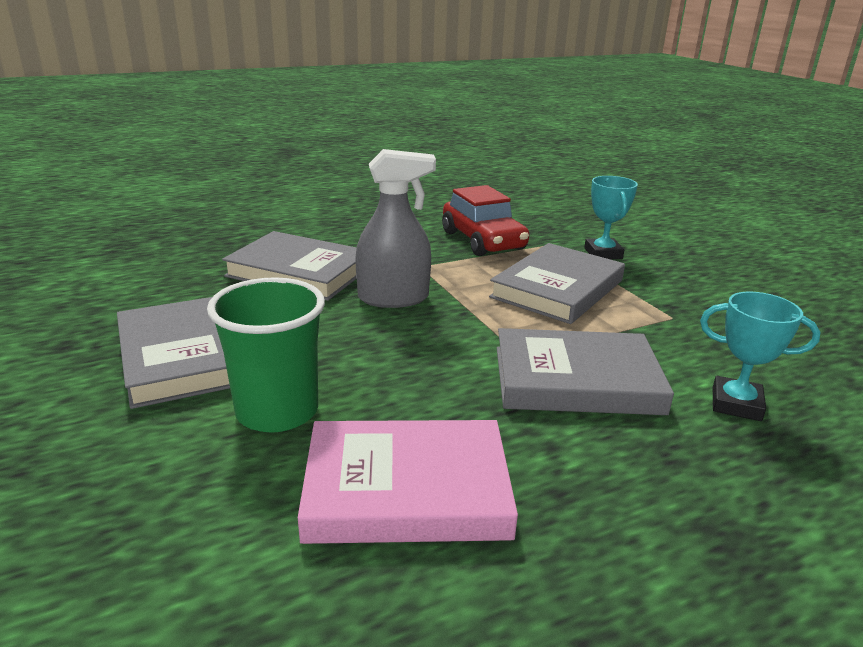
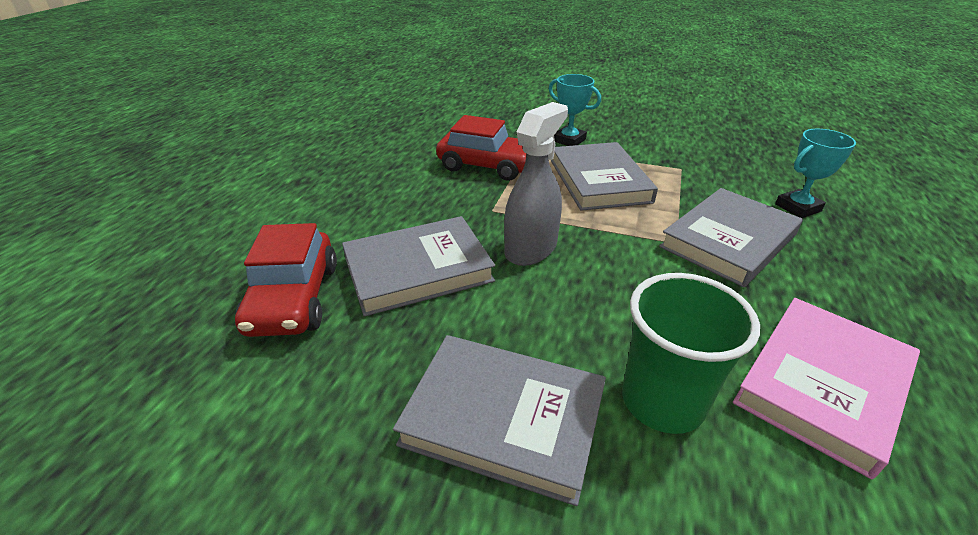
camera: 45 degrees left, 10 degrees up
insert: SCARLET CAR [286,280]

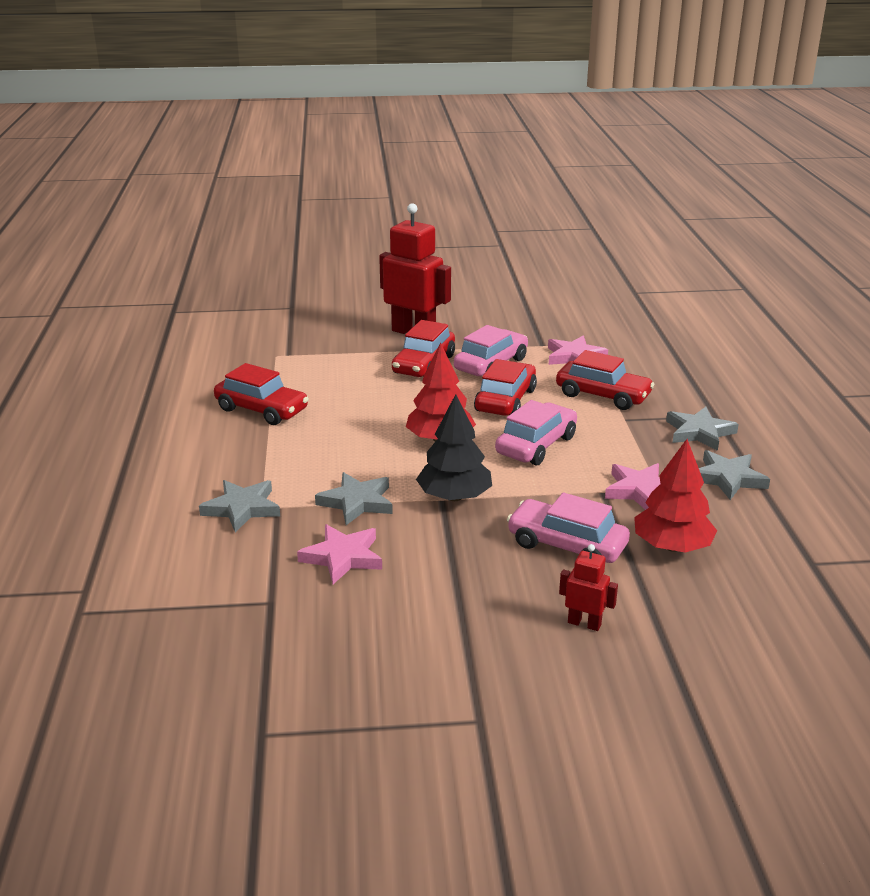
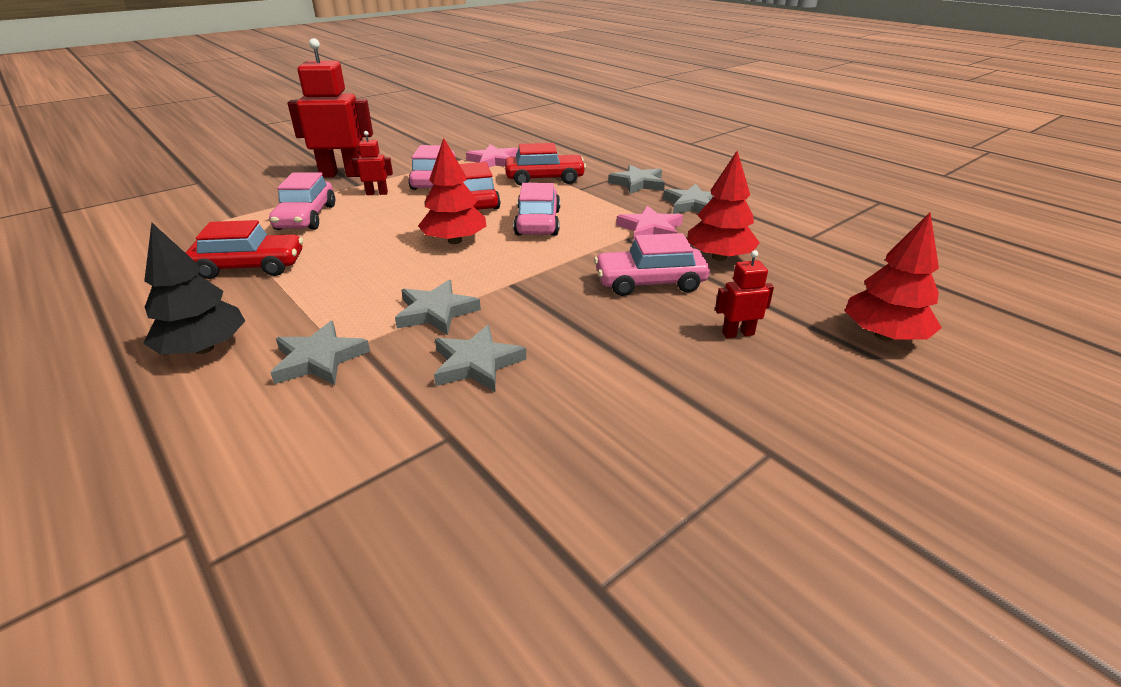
camera: 35 degrees left, 5 degrees up
insert: ROSY CAR [302,201]; SCARLET TOY TREE [893,276]
move: BLACK TOY TREE [454,447] to [194,289]
replace: SCARLET CAR [423,348] to SCARLET TOY ROBOT [372,163]
recolor: ROSY STAR [339,554] to ASH-GREY STAR [480,358]

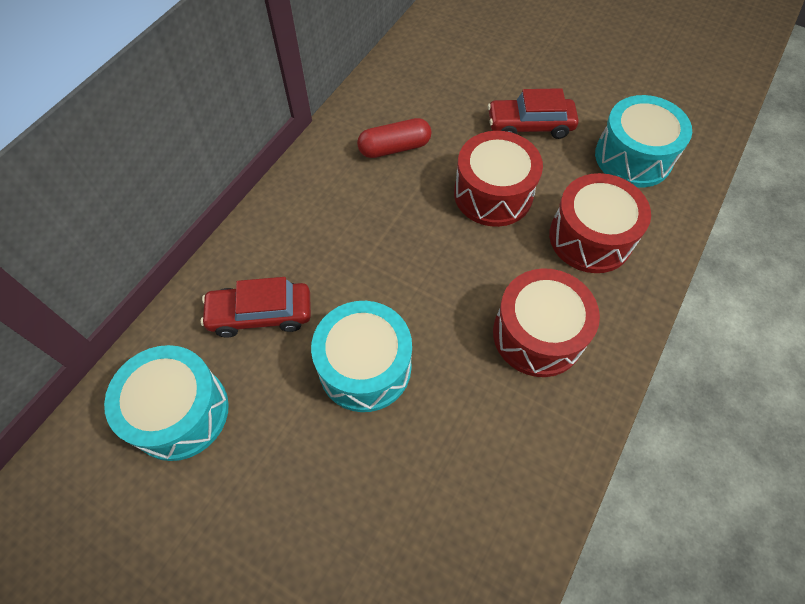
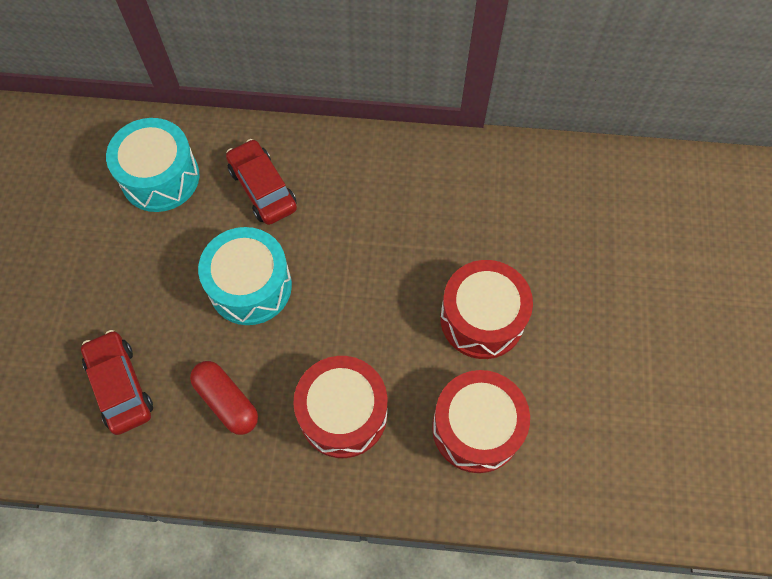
camera: 65 degrees right, 5 degrees up
delete: AQUA SNARE DRUM [643,141]
move: SCARLET CAPSULE [394,138] to [224,398]; SCARLET CAR [533,113] to [117,382]

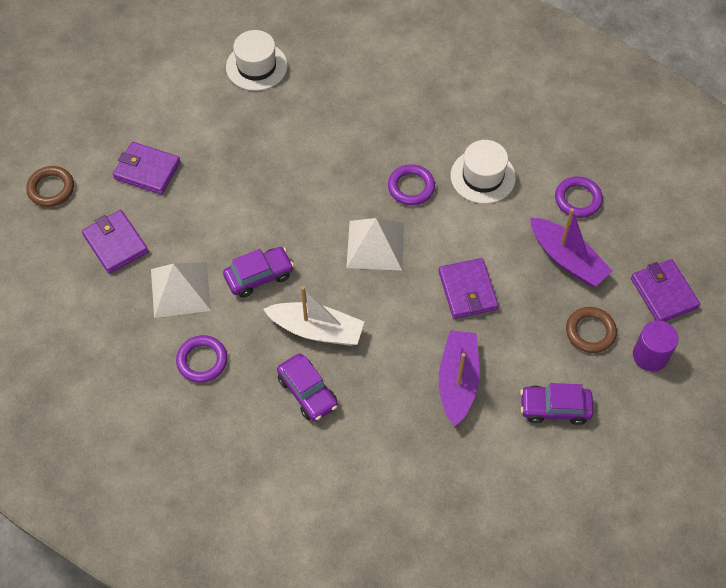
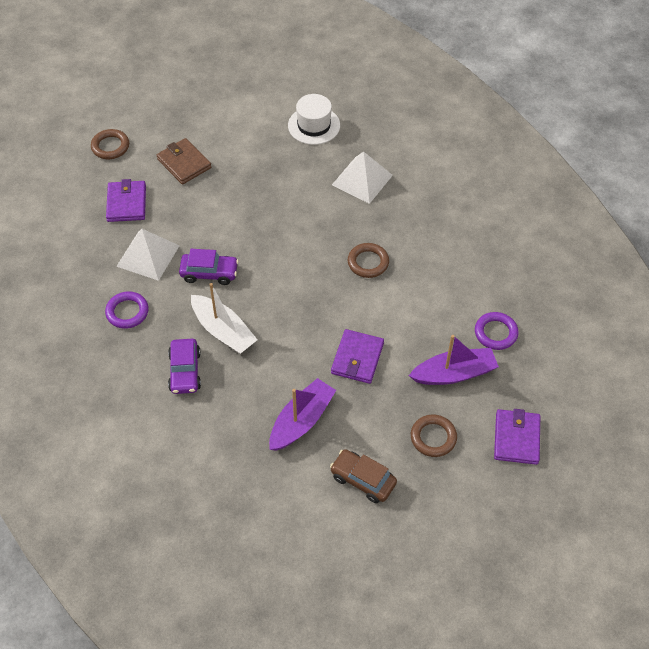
camera: 30 degrees right, 5 degrees down
delete: PURE WHITE TOP HAT [483,172]; VIOLET CYLINDER [655,346]
move: PURE WHITE PYRAMID [375,244] to [362,178]
recolor: VIOLET BILLFOLD [147,168] to BROWN BILLFOLD [184,161]; VIOLET RING [411,184] to BROWN RING [368,260]; VIOLET CAR [557,404] to BROWN CAR [363,476]
rotate: VIOLET SAILBOAT [571,247] = [454,360] 90 degrees counterclockwise

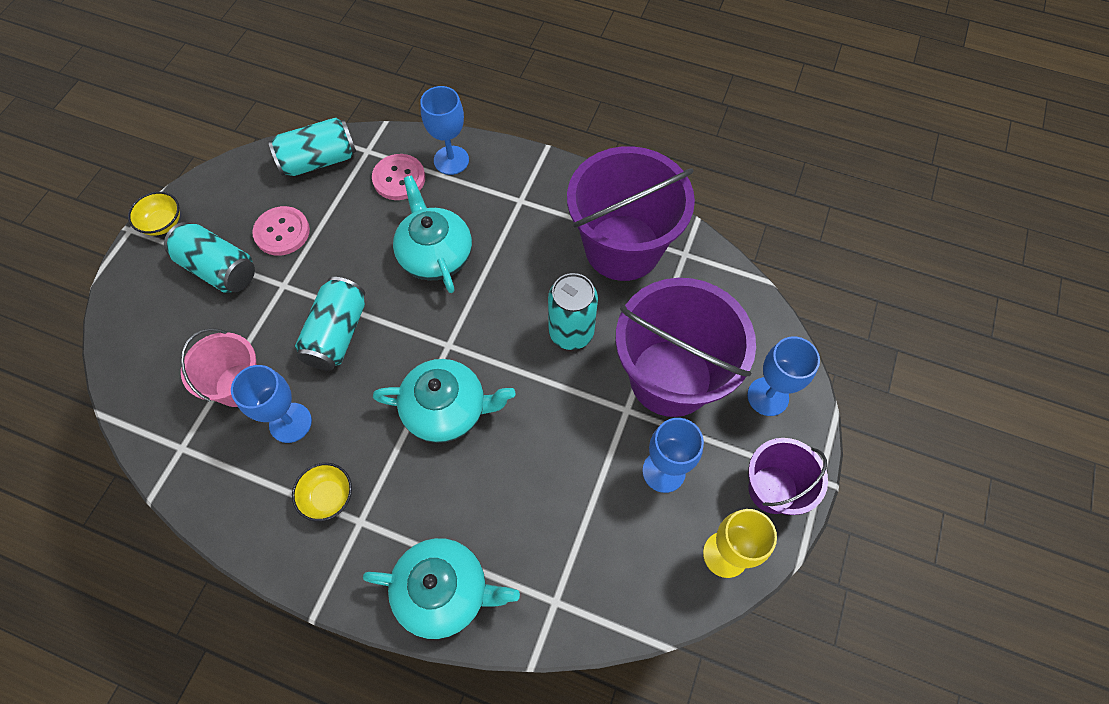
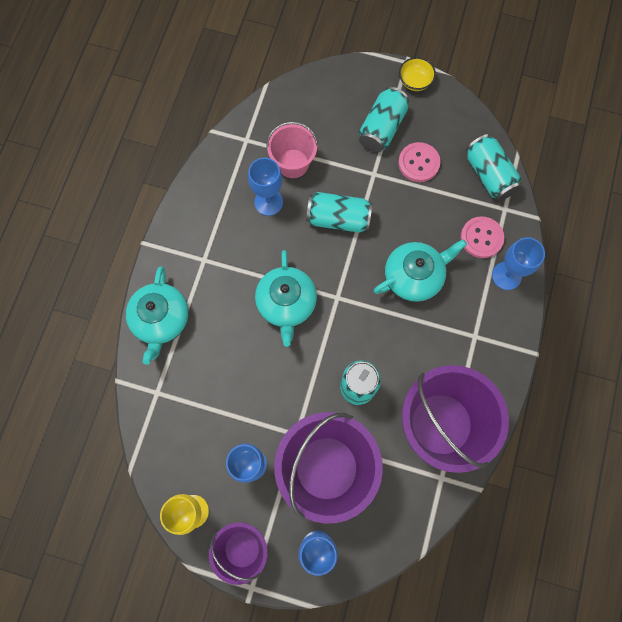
camera: 85 degrees right, 10 degrees up
delete: GOLDEN SERVING BOWL [322,492]

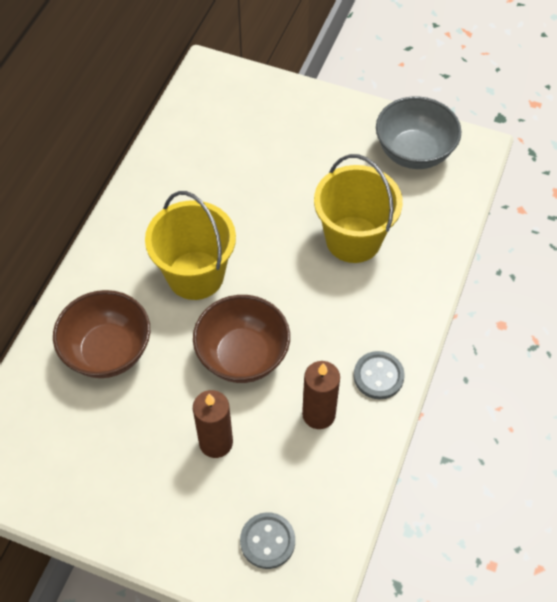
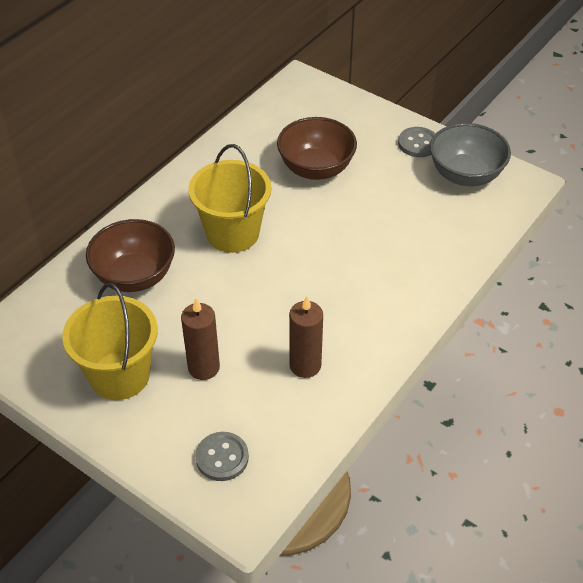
camera: 15 degrees right, 10 degrees down
move: BROWN SERVING BOWL [241,339] to [317,148]; GOLDEN BUCKET [358,208] to [110,341]; ASH-GREY BUTTON [379,375] to [416,142]

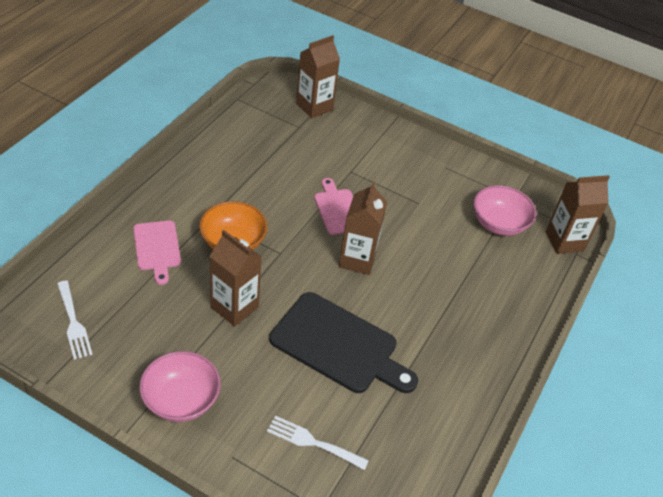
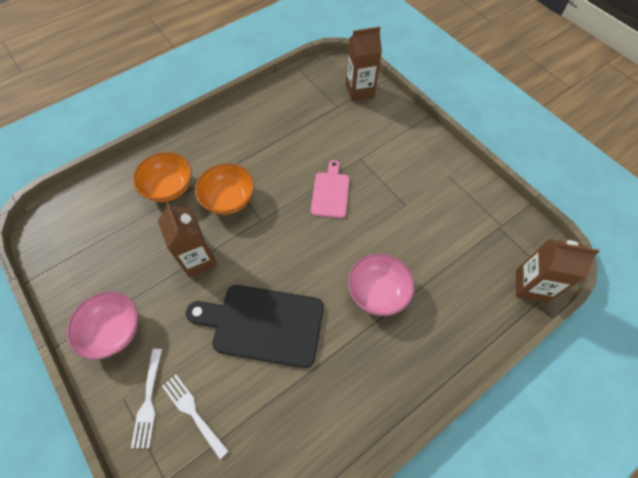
camera: 30 degrees right, 15 degrees up
delete: BROWN MILK CARTON [363,228]
move: PURE WHITE TABLE FORK [75,320] to [146,398]; ROSY SERVING BOWL [505,210] to [381,284]
replace: ROSY CHOPPING BOARD [157,253] to ORANGE SERVING BOWL [162,177]
rotate: BLACK CHOPPING BOARD [343,342] = [255,326] 135 degrees clockwise

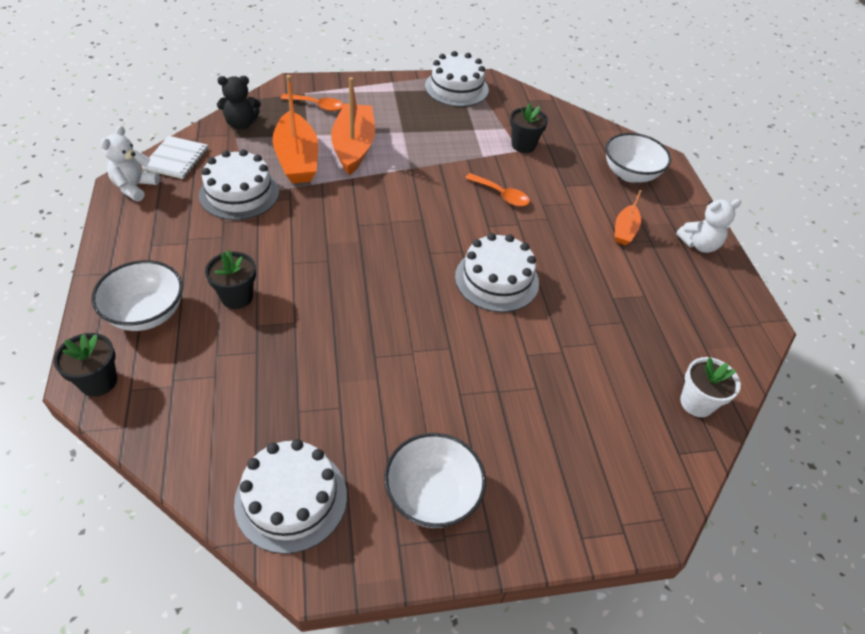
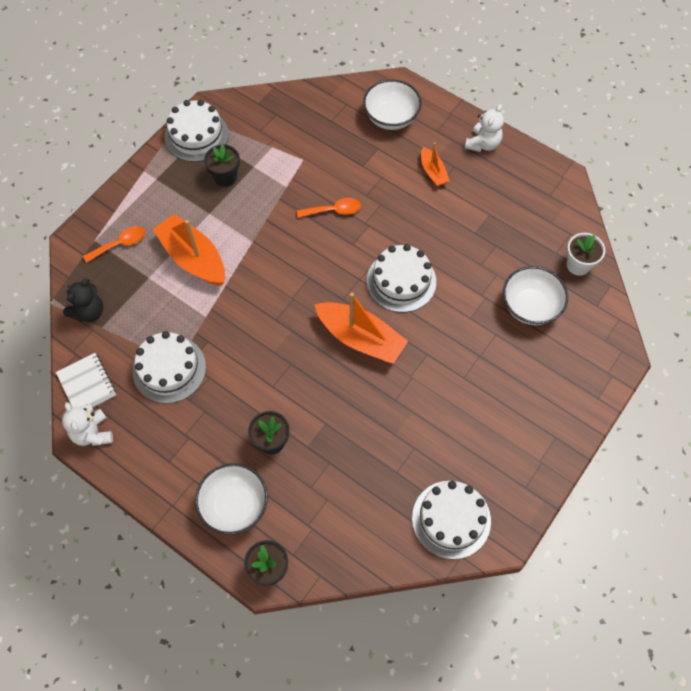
camera: 40 degrees left, 15 degrees up
move: ORANGE SAILBOAT [295,129] to [361,328]; PURE WHITE SERVING BOWL [435,480] to [535,295]; BLACK PLANT POT [529,128] to [222,165]

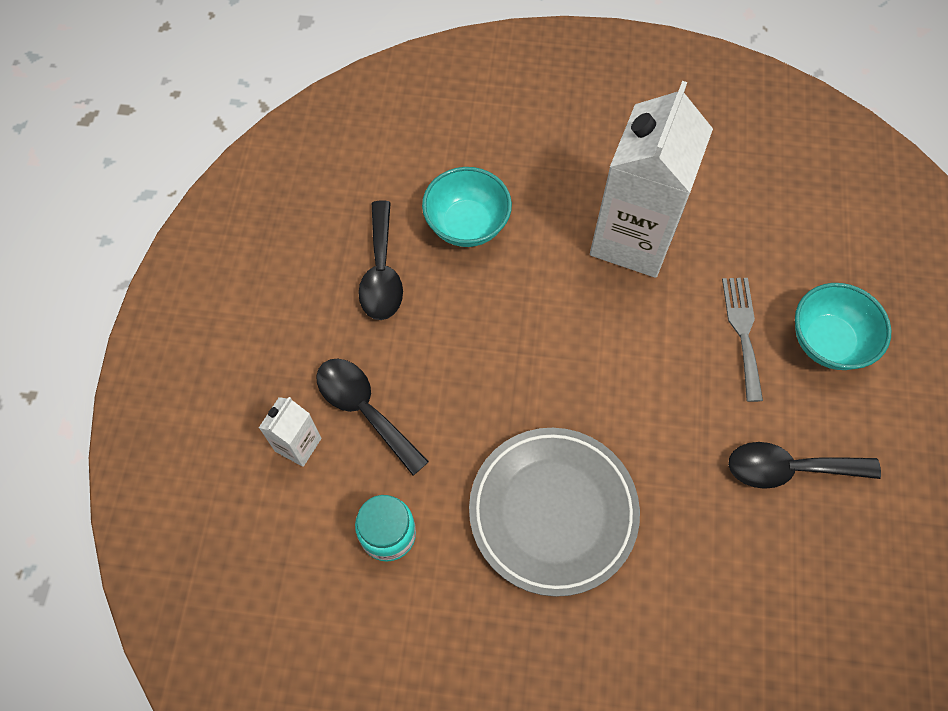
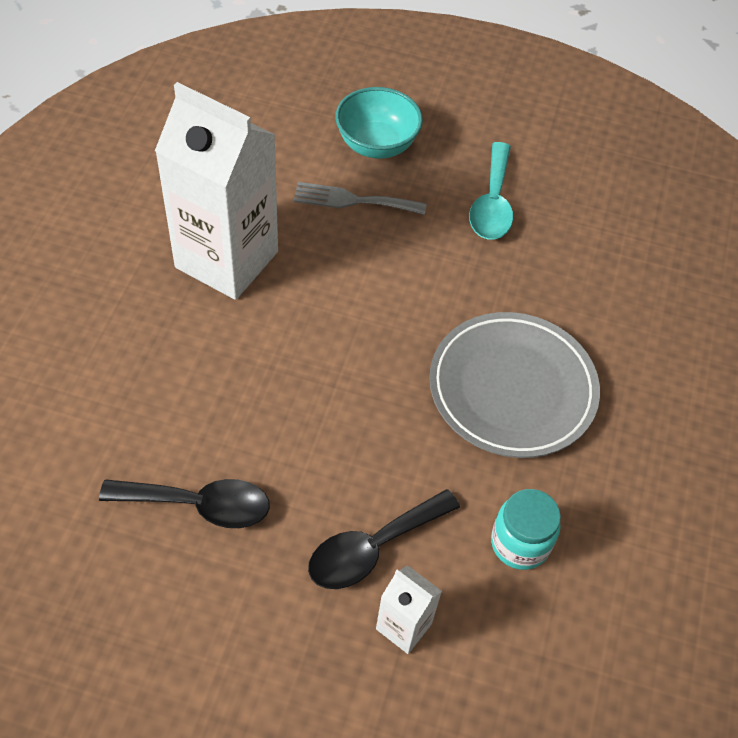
camera: 85 degrees left, 10 degrees down
delete: AQUA SERVING BOWL [467,207]
recolor: BLACK TEASPOON [804,465] to AQUA TEASPOON [491,191]

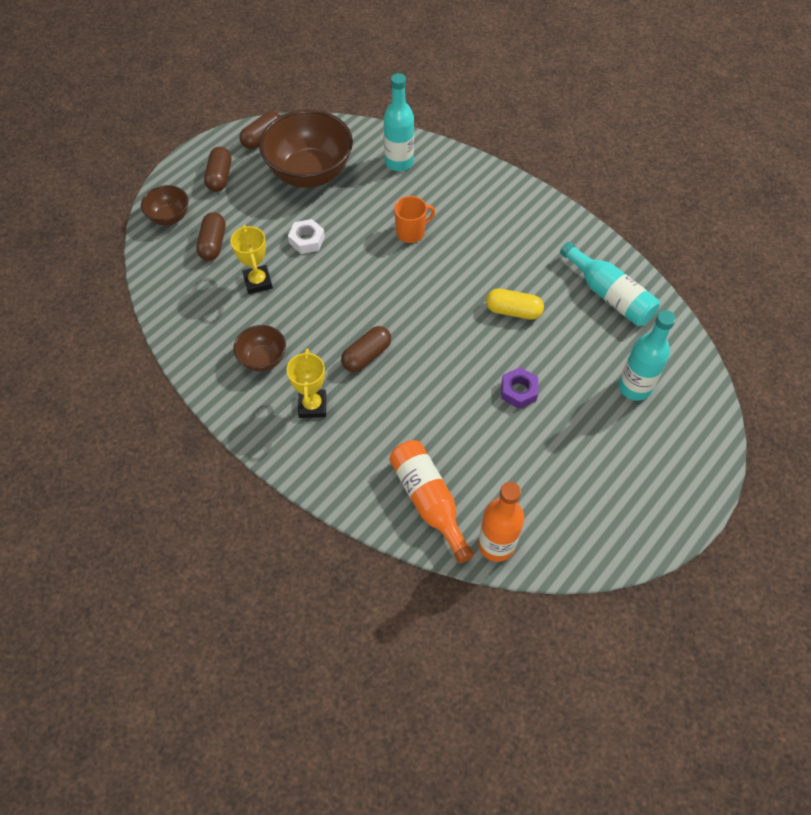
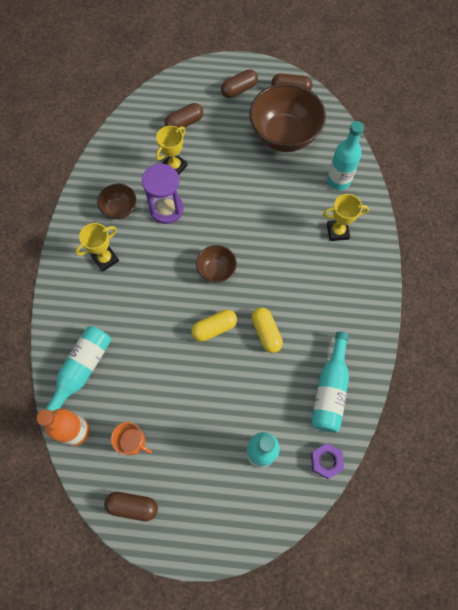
camera: 55 degrees right, 10 degrees up
delete: PURE WHITE HEX NUT [306,236]
insert: VIOLET HOURGLASS [163,194]; GOLDEN CAPSULE [214,326]; GOLDEN AWARD CUP [346,217]
move: BROWN SERVING BOWL [164,205] to [216,264]; BROWN CAPSULE [366,349] to [131,506]; ORANGE MUG [414,219] to [131,438]; VIOLET HEX NUT [519,388] to [327,461]
recolor: ORANGE BOTTLE [431,501] to AQUA BOTTLE [78,368]

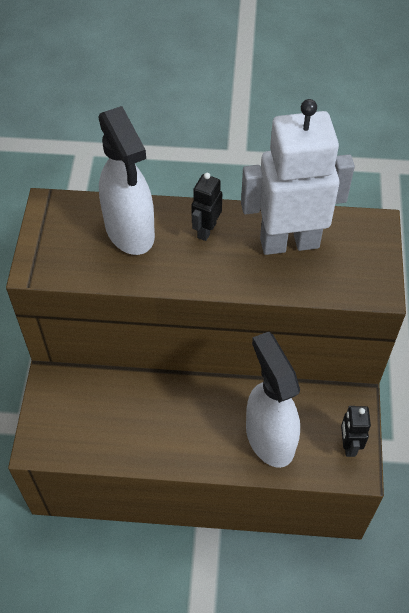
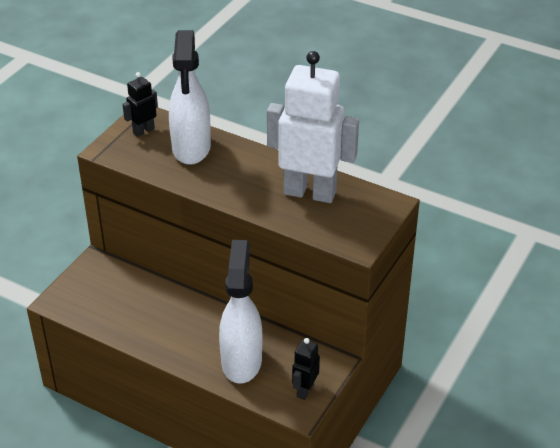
camera: 25 degrees right, 15 degrees down
move: BLACK TOY ROBOT [206,207] to [140,104]

